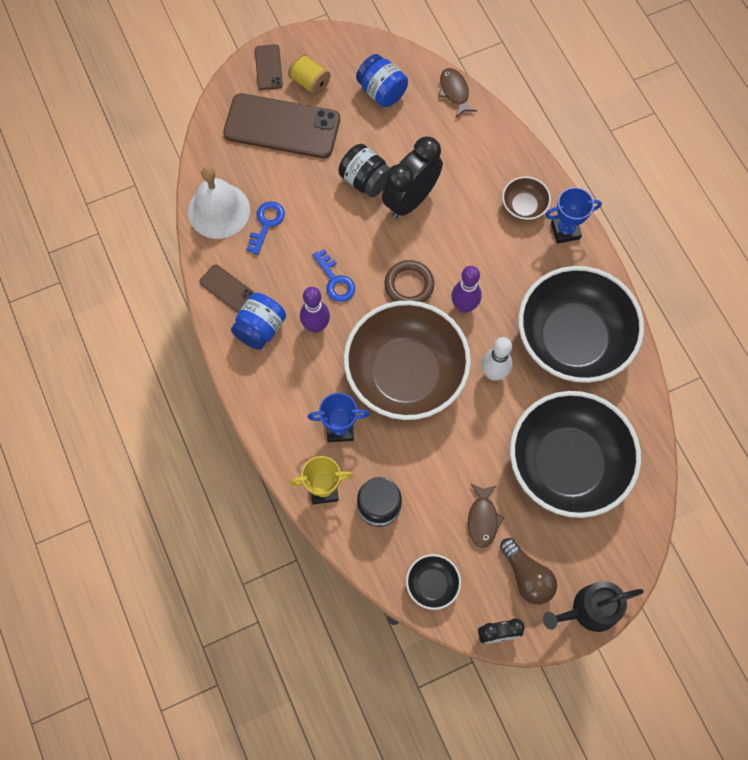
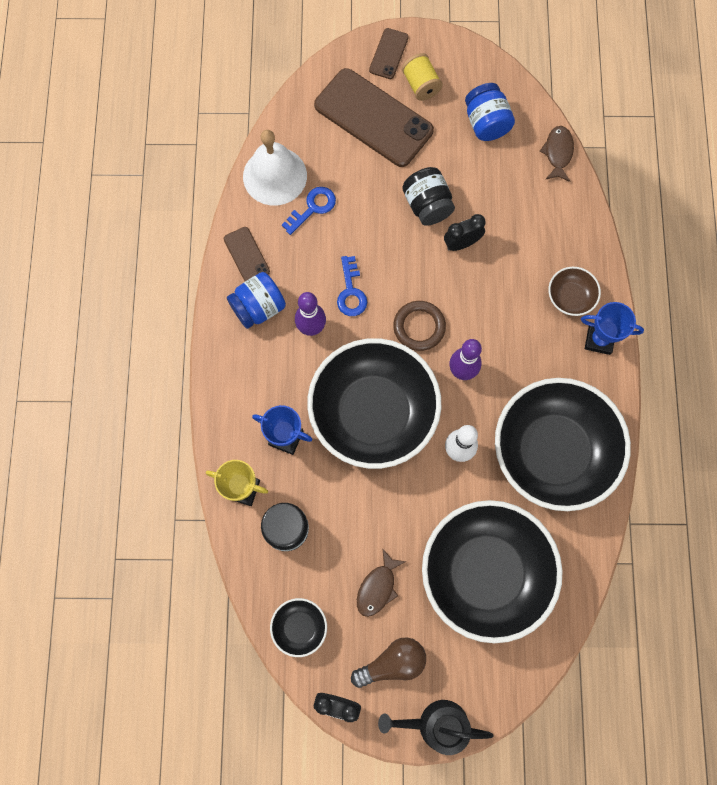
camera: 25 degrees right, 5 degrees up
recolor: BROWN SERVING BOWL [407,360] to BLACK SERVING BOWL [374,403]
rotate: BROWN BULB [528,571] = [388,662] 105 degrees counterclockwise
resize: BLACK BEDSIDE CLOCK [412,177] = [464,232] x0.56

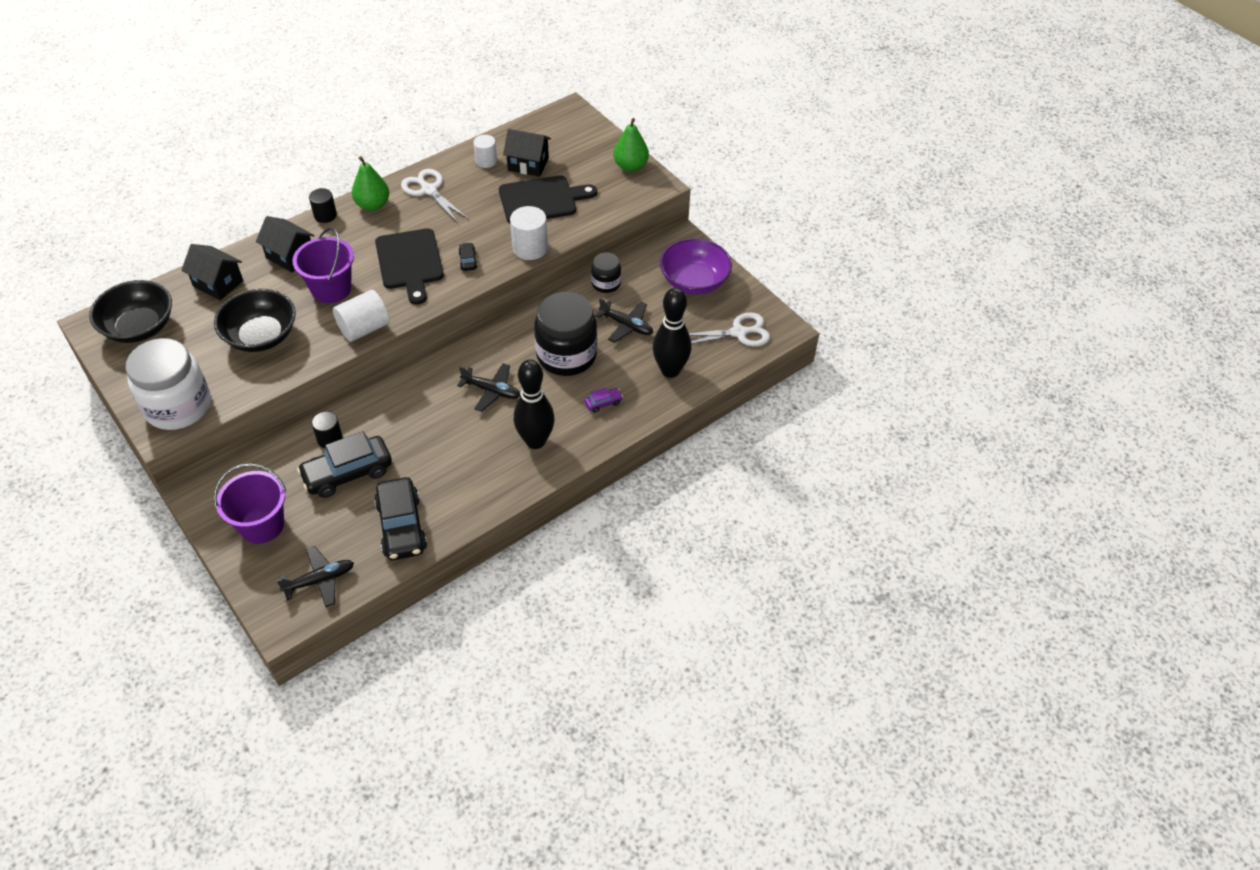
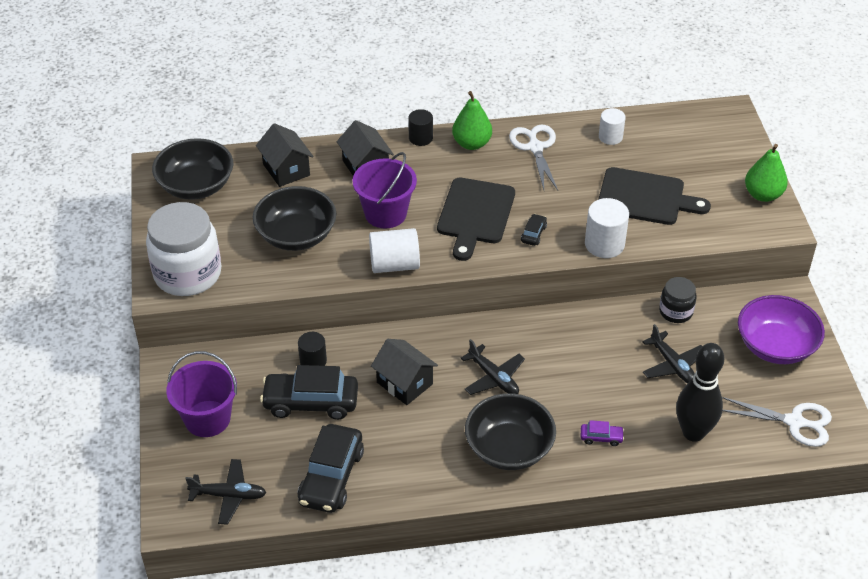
camera: 30 degrees right, 5 degrees down
delete: BLACK JAR [565,334]
move: BLACK COTTAGE [527,153] to [404,372]
replace: BLACK BOWLING PIN [534,404] to BLACK SERVING BOWL [510,431]

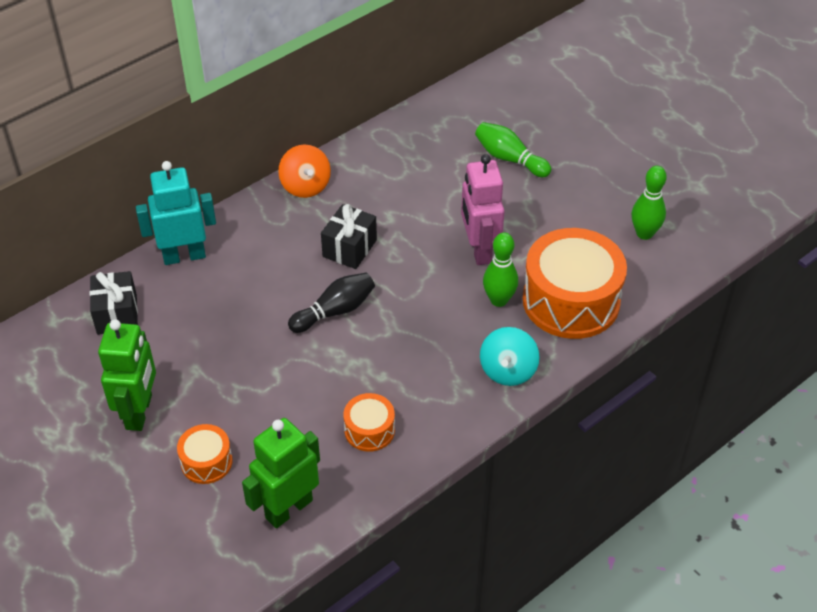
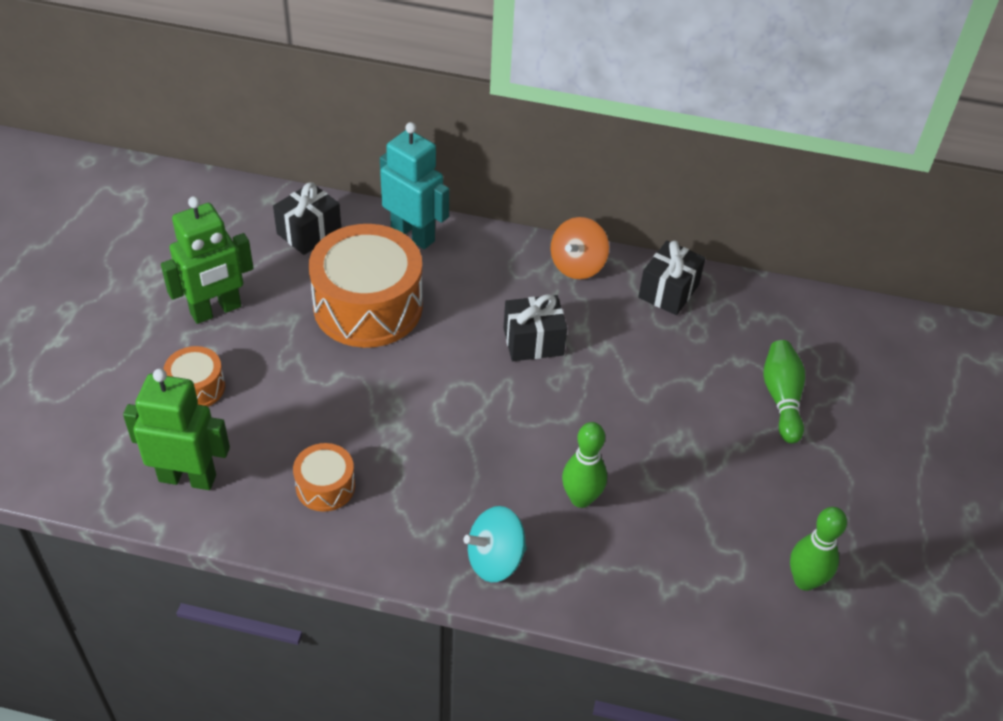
camera: 50 degrees right, 0 degrees up
delete: BLACK BOWLING PIN [331,303]; ROSY TOY ROBOT [483,209]
insert: BLACK WRAPPED GIFT [671,278]
move: ORANGE SNARE DRUM [575,283] to [366,286]

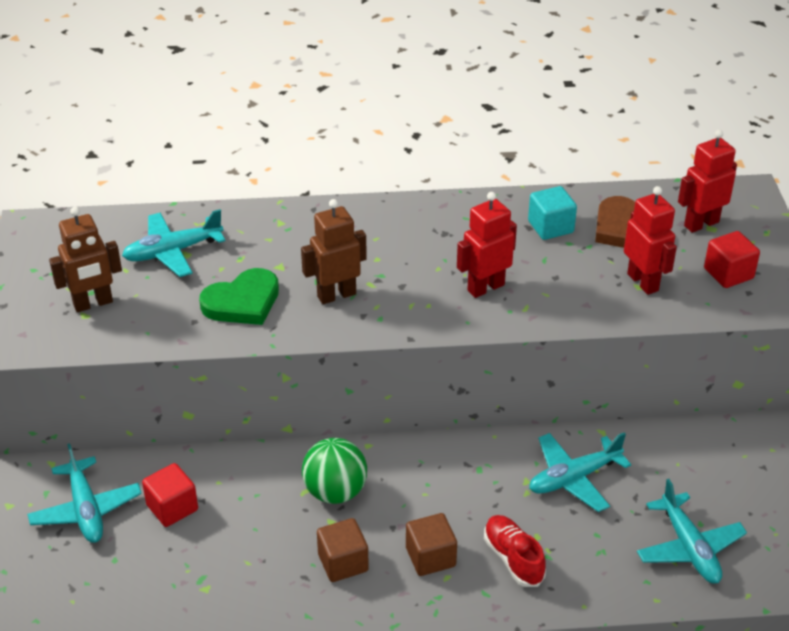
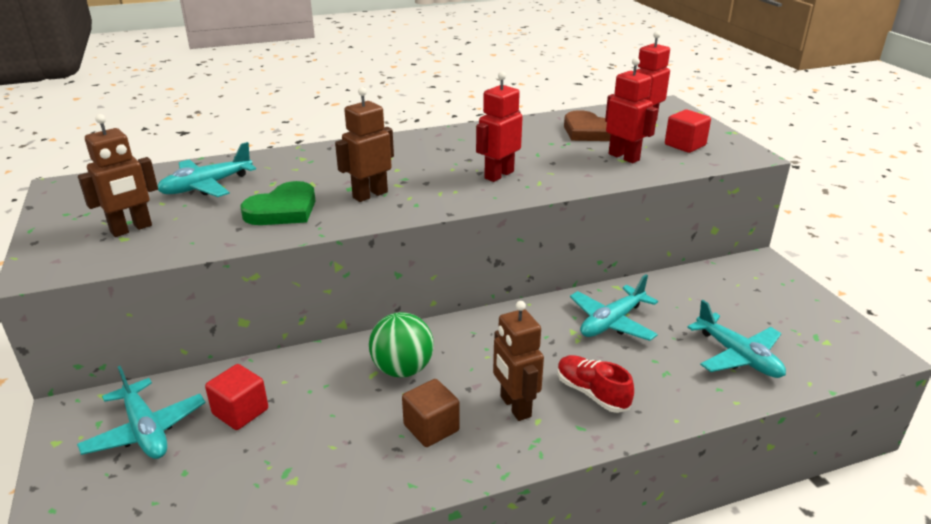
camera: 15 degrees left, 10 degrees down
delete: AQUA SOLID CUBE [552,213]
replace: BROWN SOLID CUBE [431,544] to BROWN TOY ROBOT [518,361]

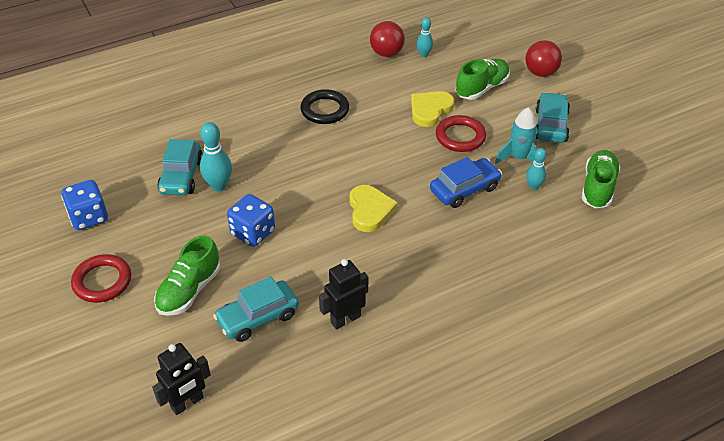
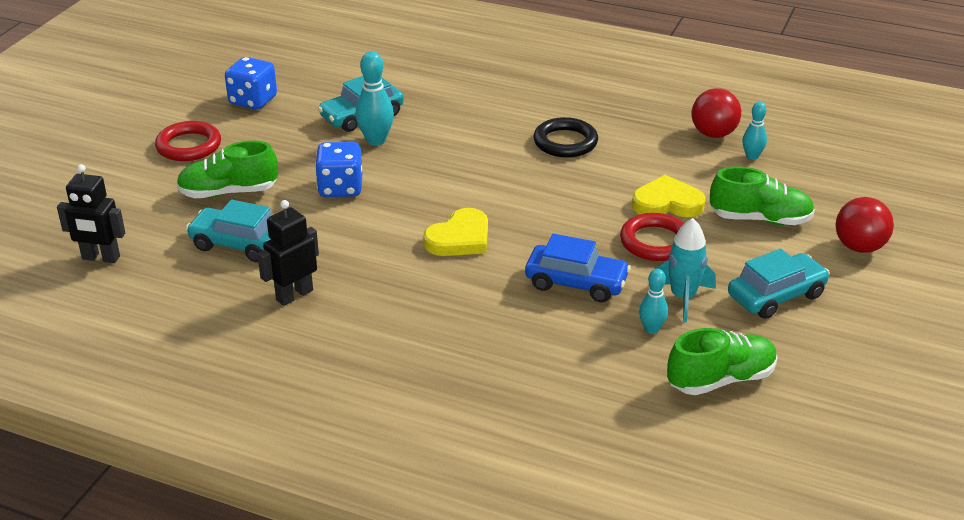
camera: 50 degrees right, 10 degrees down
rotate: BLACK TOY ROBOT [343,294] = [288,253] 60 degrees counterclockwise

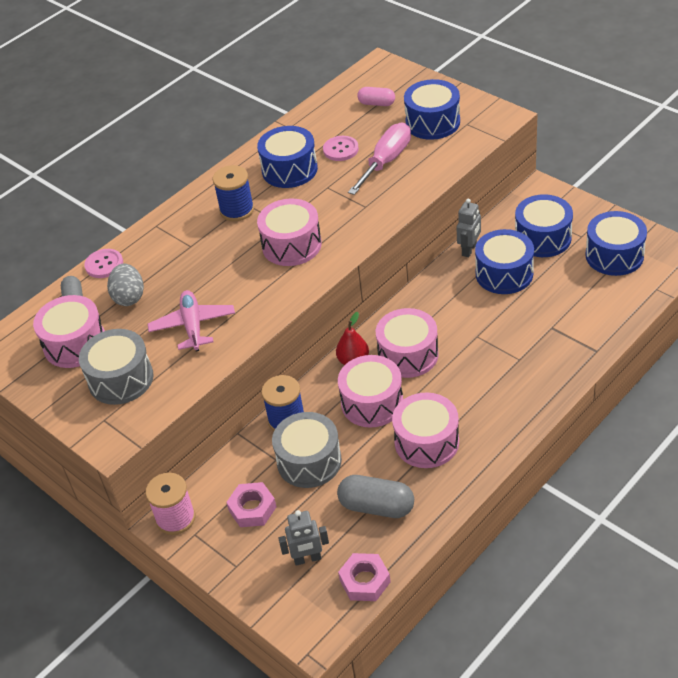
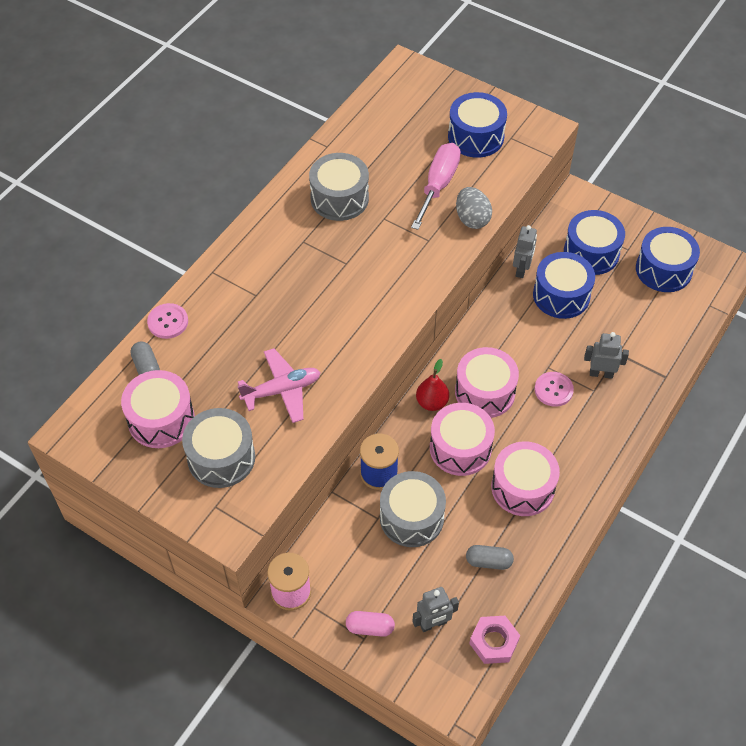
camera: 15 degrees left, 10 degrees up
delete: ROYAL BLUE SPOOL [233,193]; ROSY HEX NUT [251,504]; ROSY SNARE DRUM [289,232]
insert: ASH-GREY TOY ROBOT [606,355]
move: ASH-GREY EGG SHAPE [125,284] to [474,208]; ROSY BUTTON [341,148] to [554,389]; ROSY CAPSULE [376,96] to [370,624]
recolor: ROYAL BLUE SNARE DRUM [287,157] to ASH-GREY SNARE DRUM [339,187]
rotate: ROSY AEROPLANE [191,321] = [279,385] 90 degrees clockwise
resize: ASH-GREY CAPSULE [375,496] = [490,557] x0.62

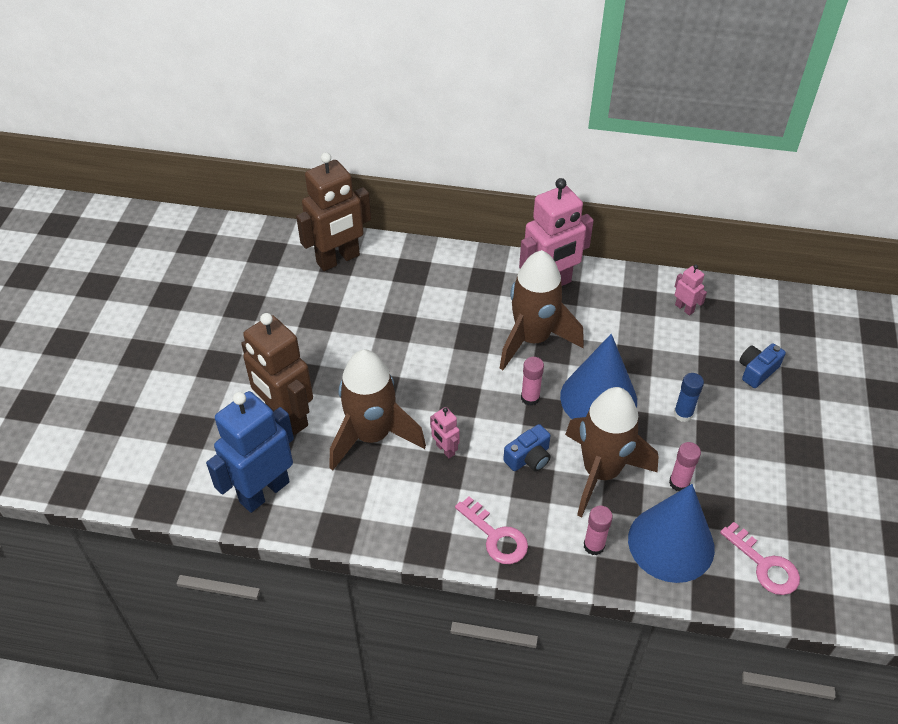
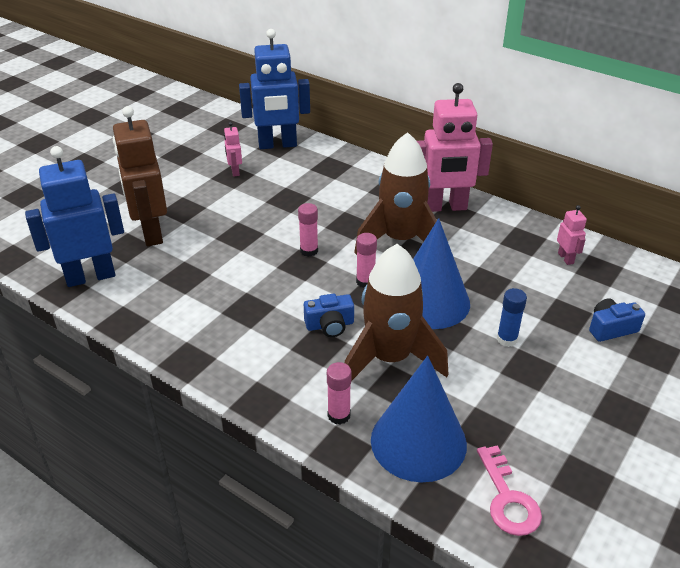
camera: 25 degrees right, 10 degrees down
delete: BROWN TOY ROCKET [378,410]; ROSY LATCHKEY [491,530]
move: ROSY TOY ROBOT [445,432] to [233,149]; ROSY GLUE STICK [685,466] to [308,230]
recolor: BROWN TOY ROBOT [333,211] to ROYAL BLUE TOY ROBOT [274,89]

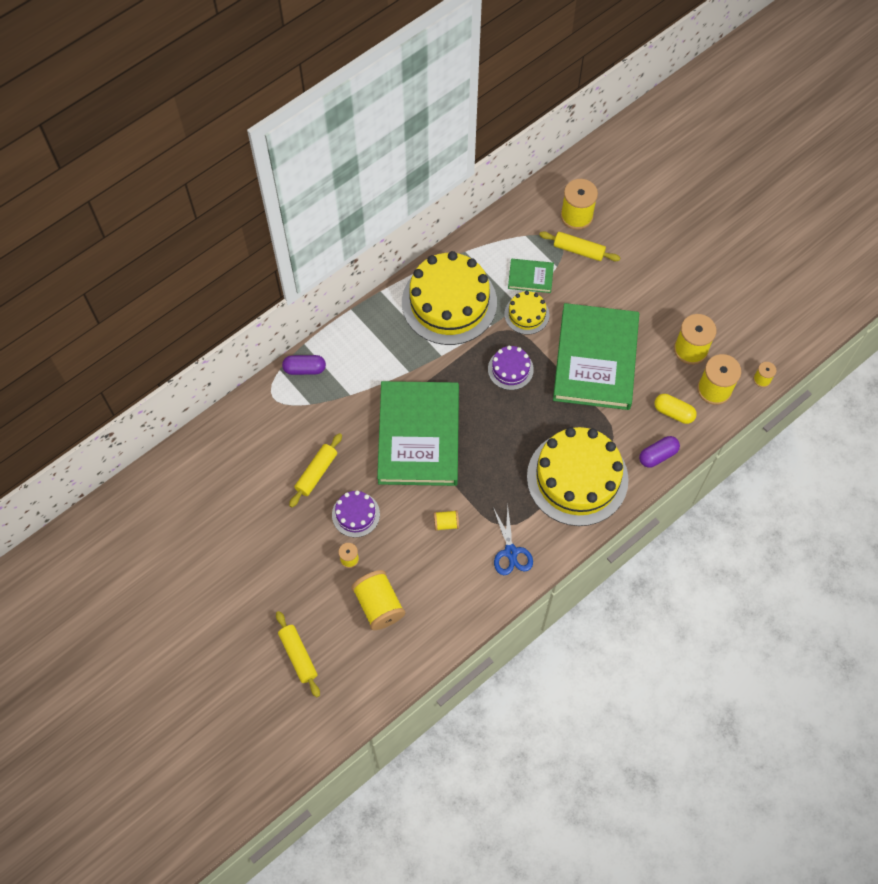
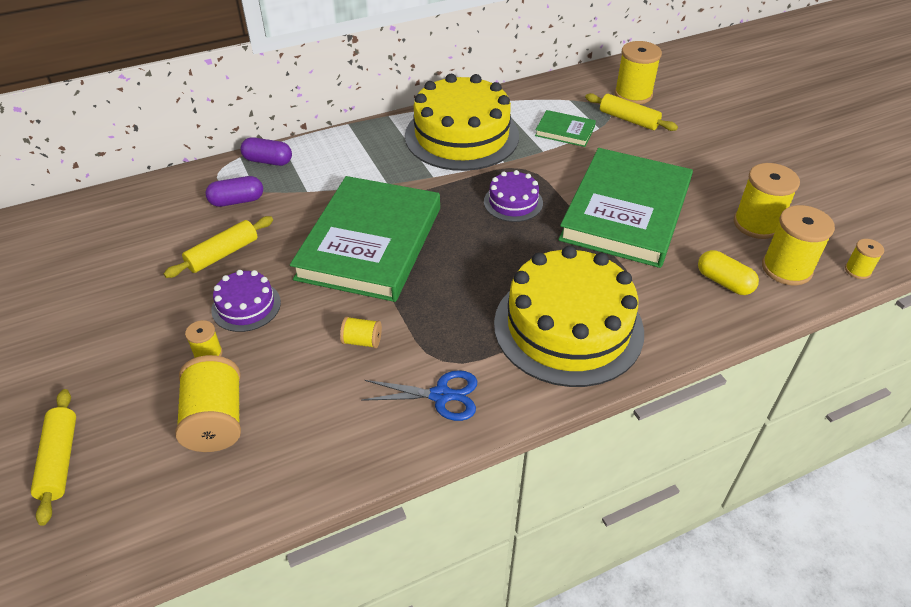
camera: 15 degrees right, 20 degrees down
delete: GOLDEN LAYER CAKE [527,312]
move: VIOLET CAPSULE [659,452] to [234,191]
rotate: ROYAL BLUE SHEARS [513,540] = [419,395] 90 degrees counterclockwise

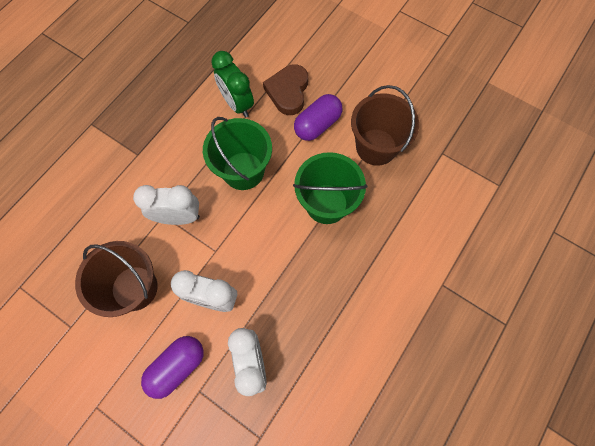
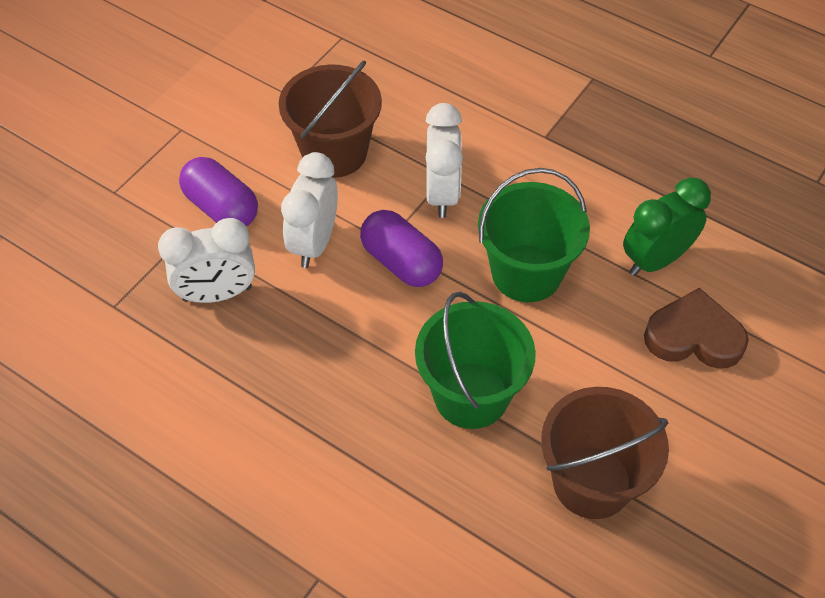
camera: 90 degrees right, 15 degrees down
move: VIOLET CAPSULE [318,117] to [401,248]

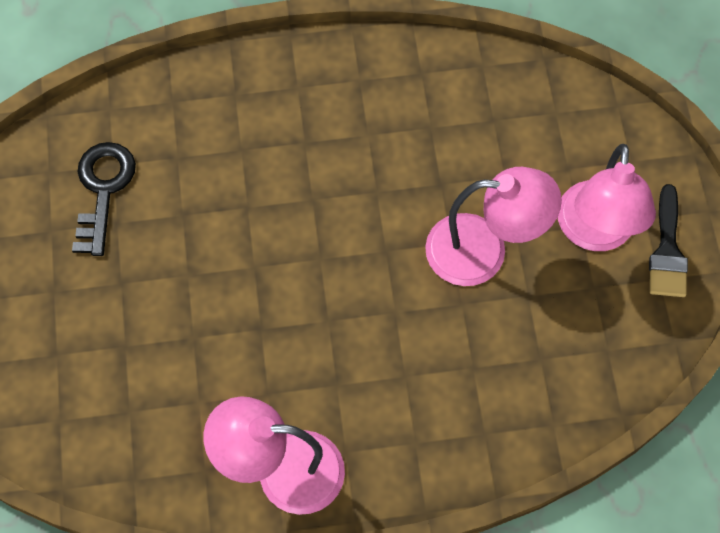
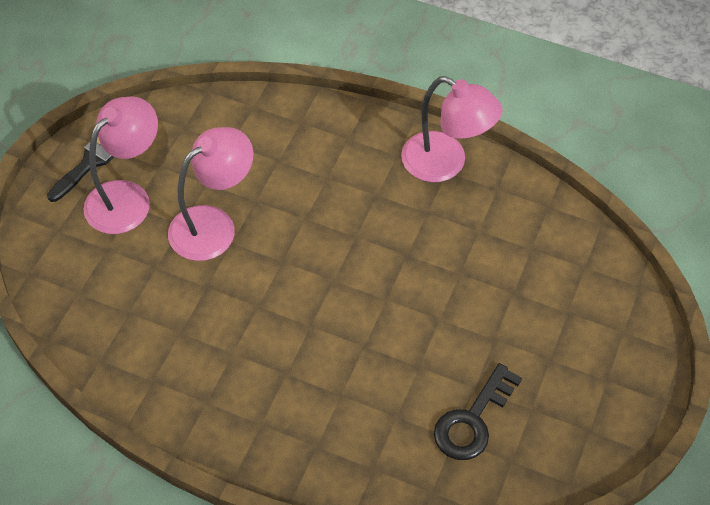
camera: 150 degrees left, 10 degrees down
rotate: ROSY DESK LAMP [493,226] = [210,194] 105 degrees clockwise

